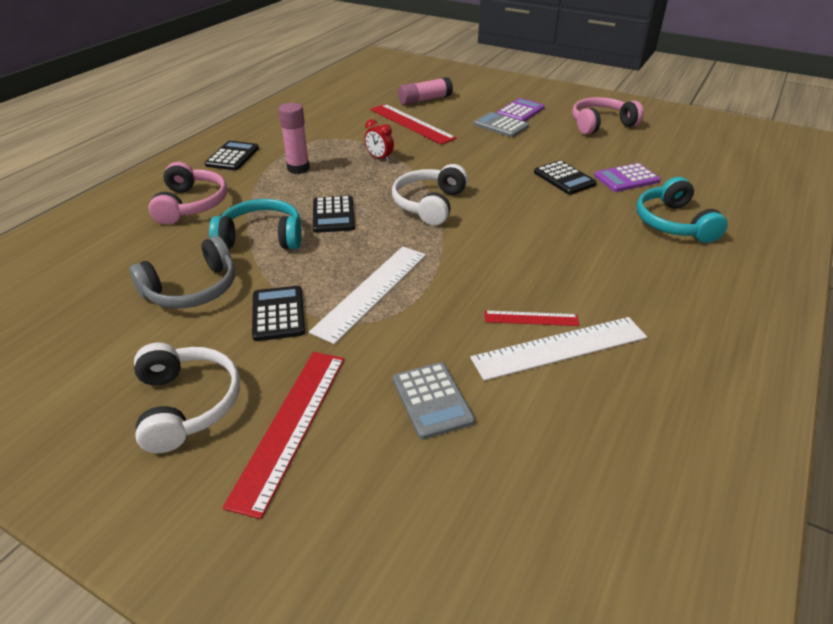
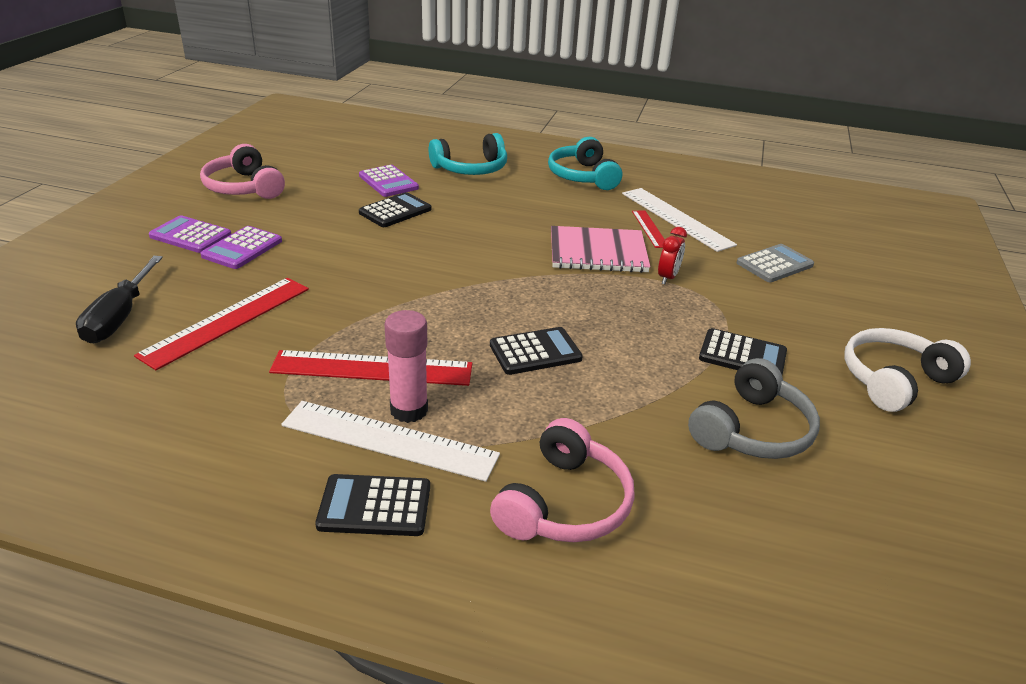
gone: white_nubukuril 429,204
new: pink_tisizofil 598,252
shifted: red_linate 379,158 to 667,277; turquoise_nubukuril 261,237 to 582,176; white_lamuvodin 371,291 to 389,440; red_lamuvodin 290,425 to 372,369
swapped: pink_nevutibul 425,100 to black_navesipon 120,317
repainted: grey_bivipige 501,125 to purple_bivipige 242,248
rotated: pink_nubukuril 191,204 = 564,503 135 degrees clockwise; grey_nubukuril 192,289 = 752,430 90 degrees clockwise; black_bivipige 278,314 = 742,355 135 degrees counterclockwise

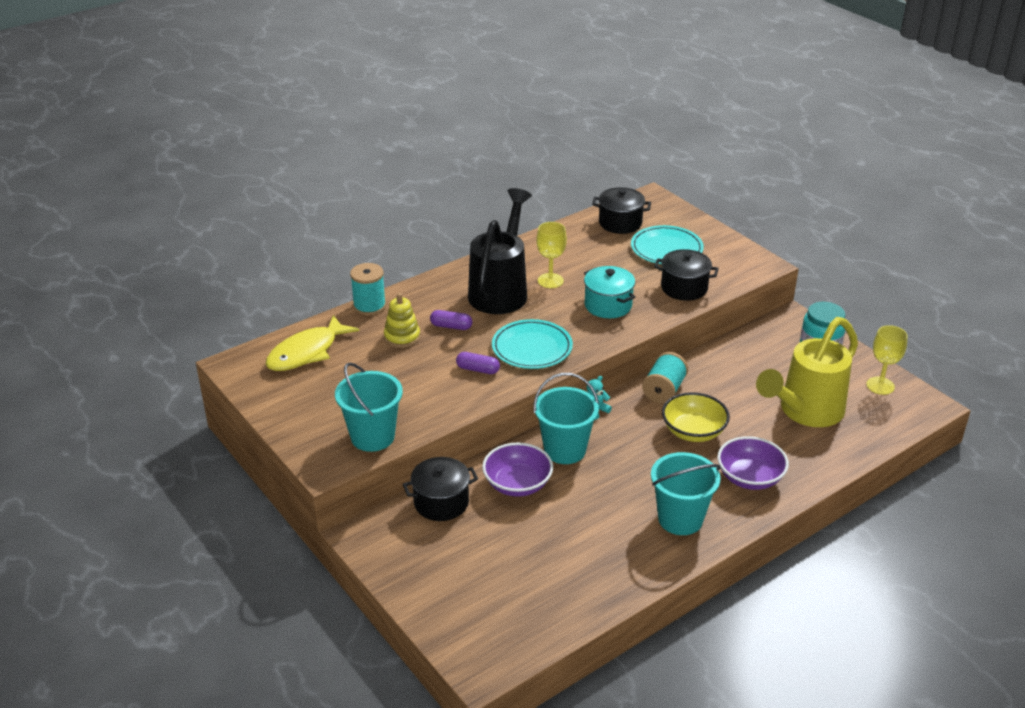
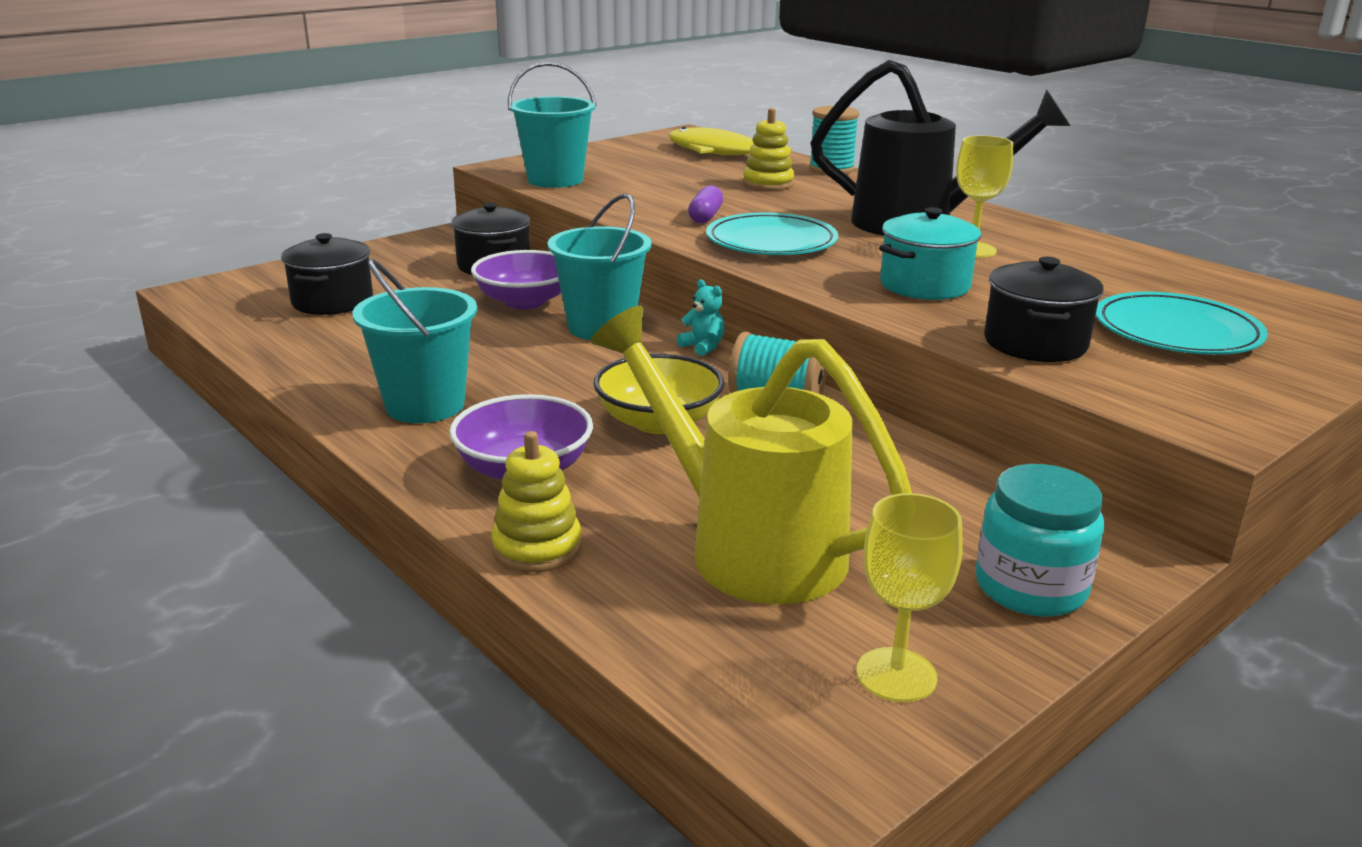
gone: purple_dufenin 451,326
new: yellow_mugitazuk 537,547
shifted: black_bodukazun 620,223 to 332,301

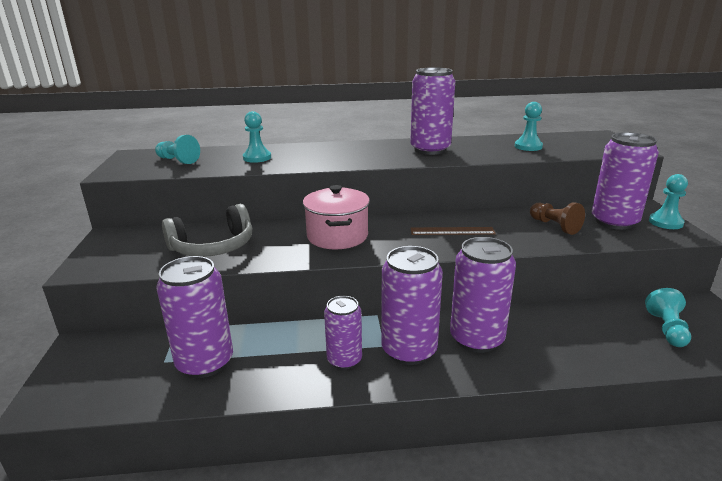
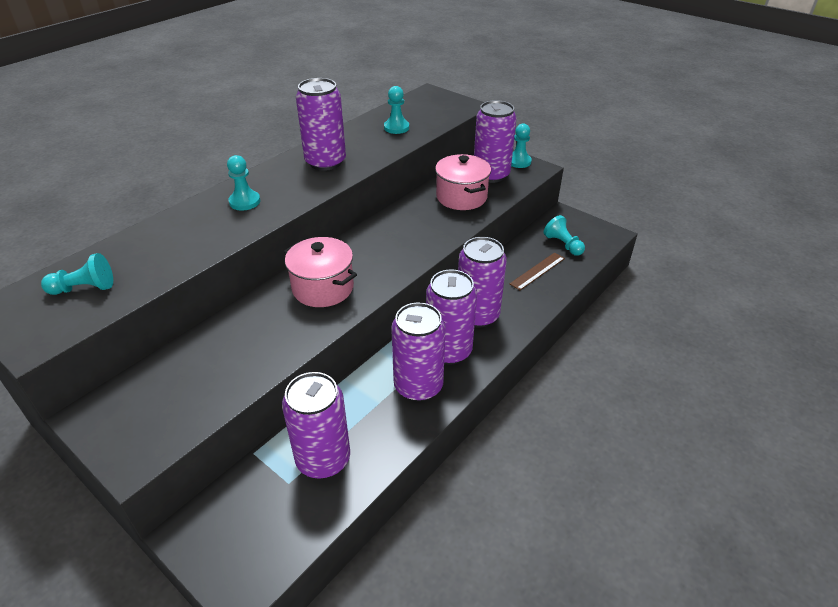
gone: grey_nubukuril 213,247
shifted: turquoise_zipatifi 257,158 to 245,202; brown_lamuvodin 452,231 to 537,271
swapped: brown_zipatifi 554,226 to pink_bodukazun 461,197
scaled: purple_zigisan 344,360 = 418,386 x1.62

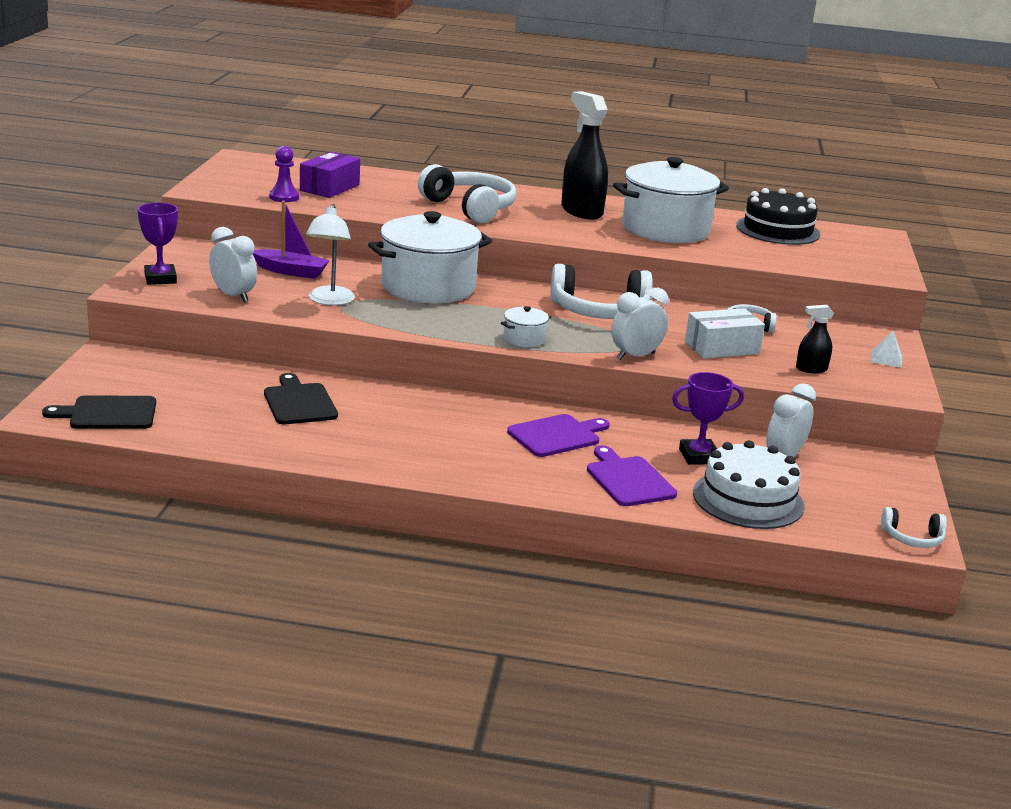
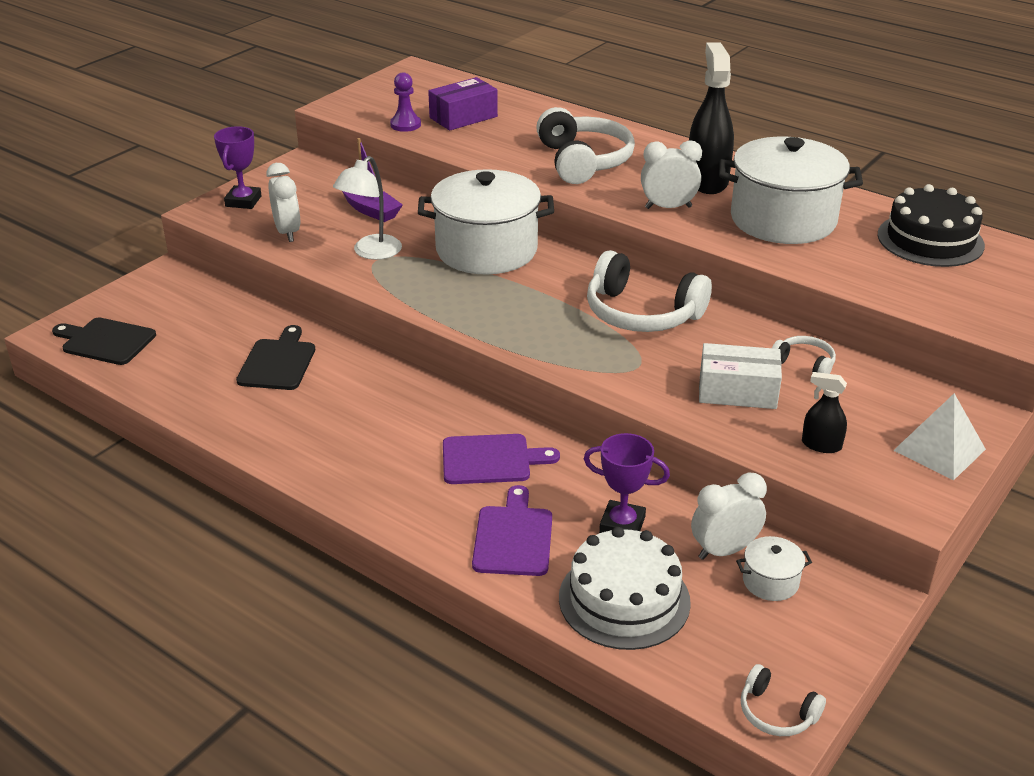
shifted: white_linate 635,356 to 668,207; white_bodukazun 524,339 to 770,581
scaled: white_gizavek 886,359 = 939,449 x1.72

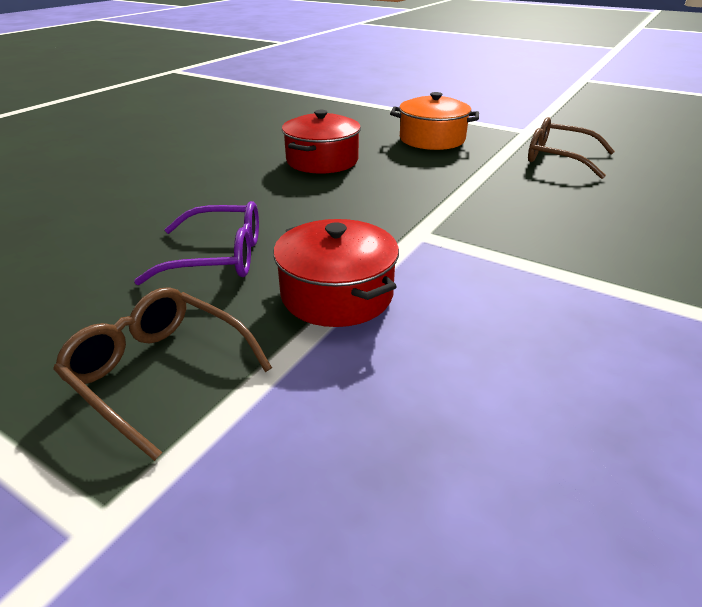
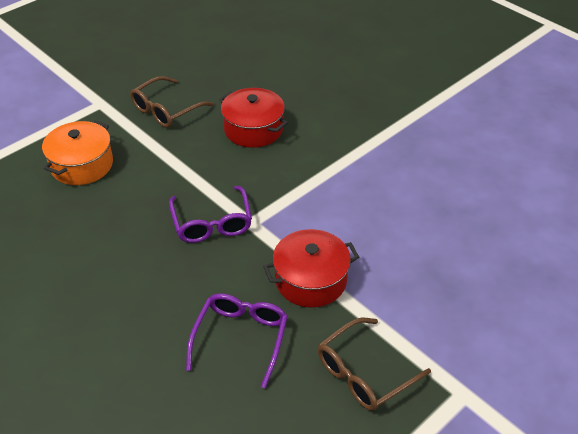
new: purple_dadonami 212,223
shifted: red_bodukazun 322,161 to 253,129

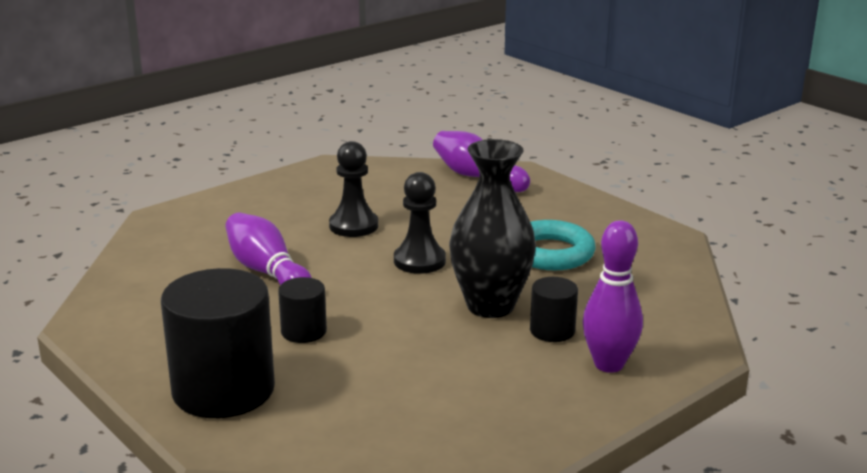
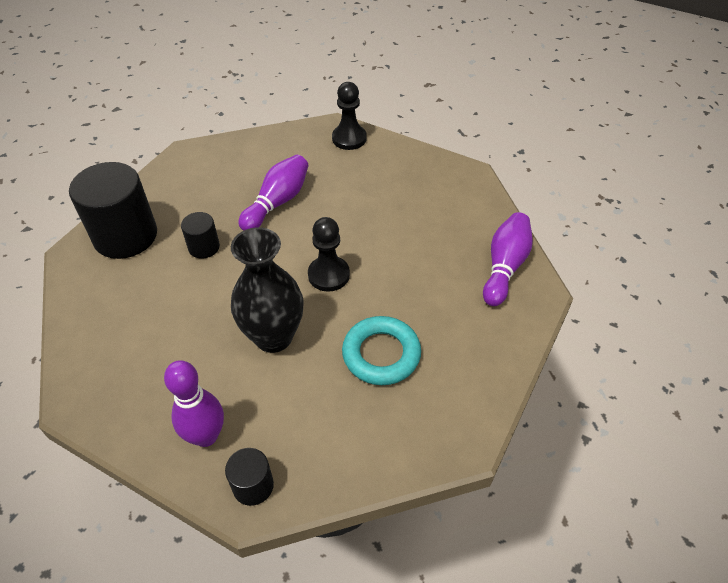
shifted: black_zipatifi 353,226 to 349,138; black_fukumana 552,331 to 253,486

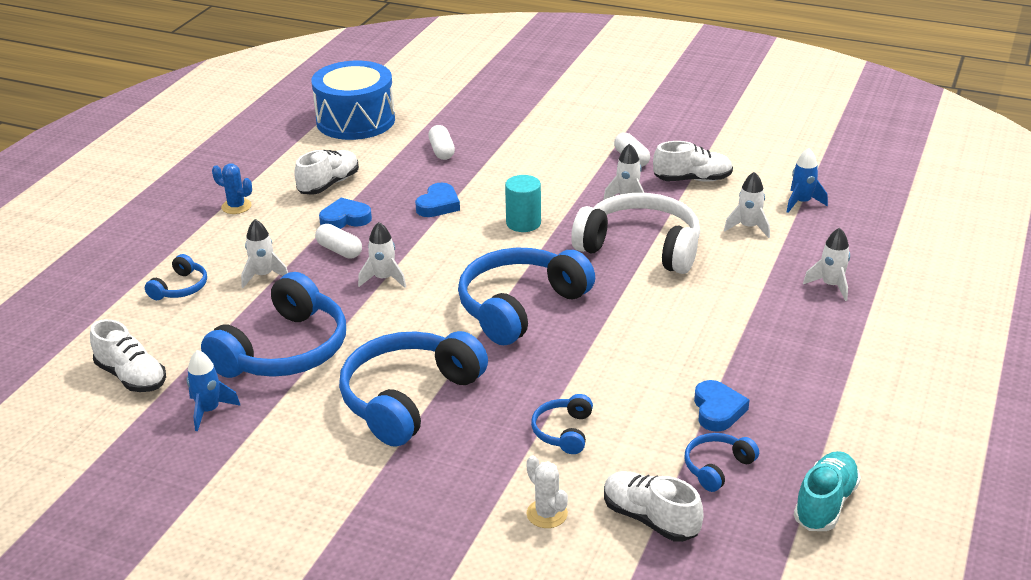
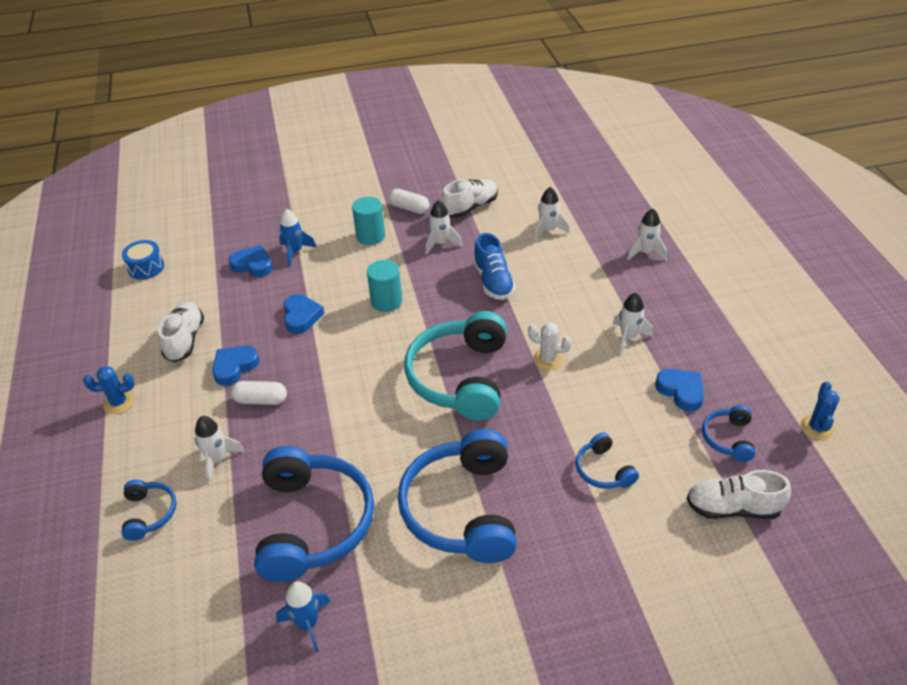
gone: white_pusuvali 131,377
new: turquoise_fukumana 370,236
shifted: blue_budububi 802,202 to 295,252; white_budububi 384,279 to 628,337; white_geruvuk 547,514 to 548,359
swapped: white_dufenin 442,151 to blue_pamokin 253,265; white_nubukuril 640,247 to blue_pusuvali 493,282; turquoise_pusuvali 825,504 to blue_geruvuk 817,428
repainted: blue_nubukuril 520,307 to turquoise_nubukuril 460,378
scaled: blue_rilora 355,121 = 146,267 x0.46

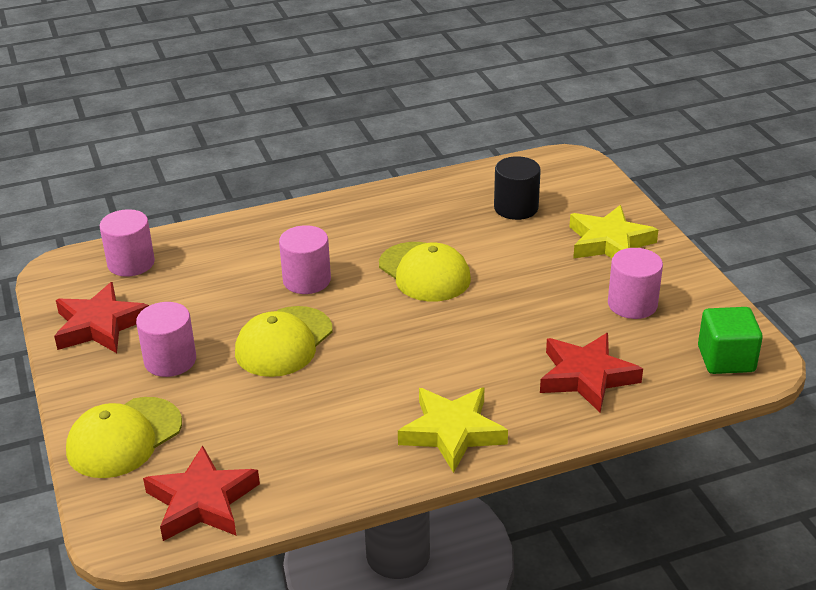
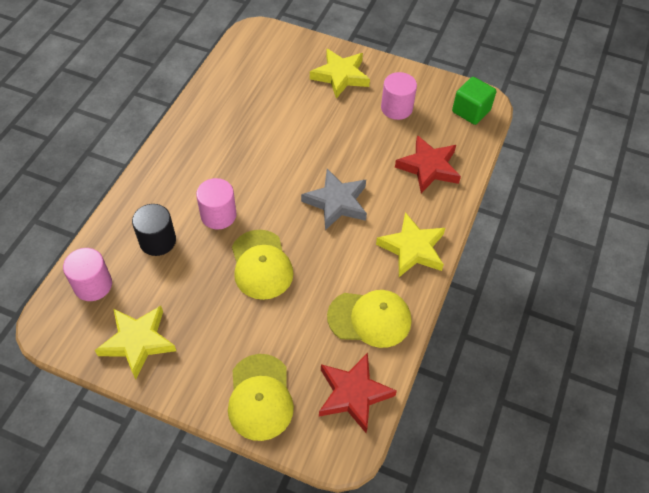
gone: pink_fukumana 170,360
new: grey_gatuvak 336,202
shifted: black_fukumana 516,208 to 157,241; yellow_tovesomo 424,272 to 370,319
repainted: red_gatuvak 100,325 to yellow_gatuvak 138,342

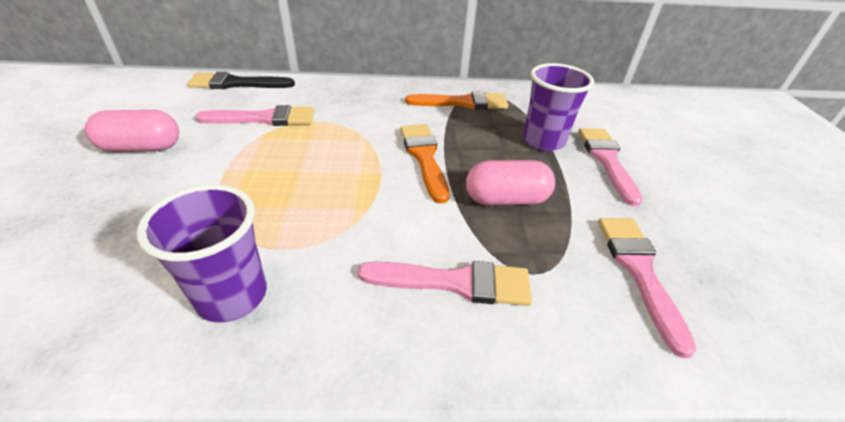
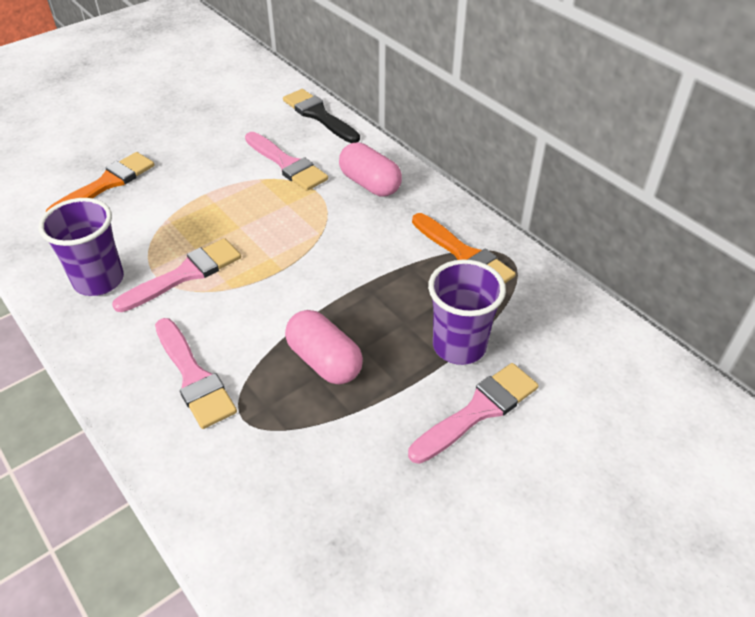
shifted: pink_dufenin 142,148 to 370,184; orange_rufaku 424,157 to 106,184; pink_rufaku 639,271 to 185,274

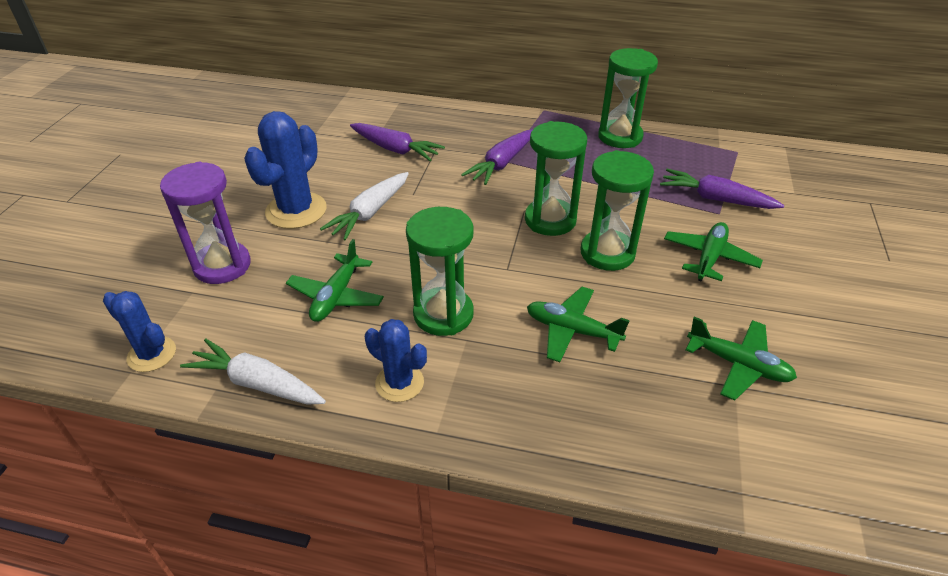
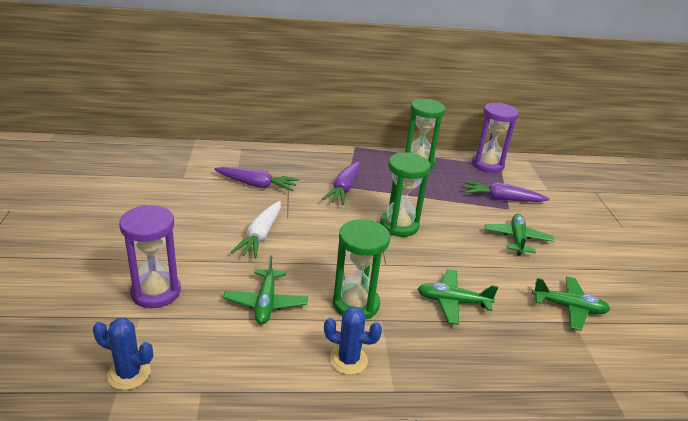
gone: blue_geruvuk 296,210; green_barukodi 607,253; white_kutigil 257,383
new: purple_barukodi 487,165

